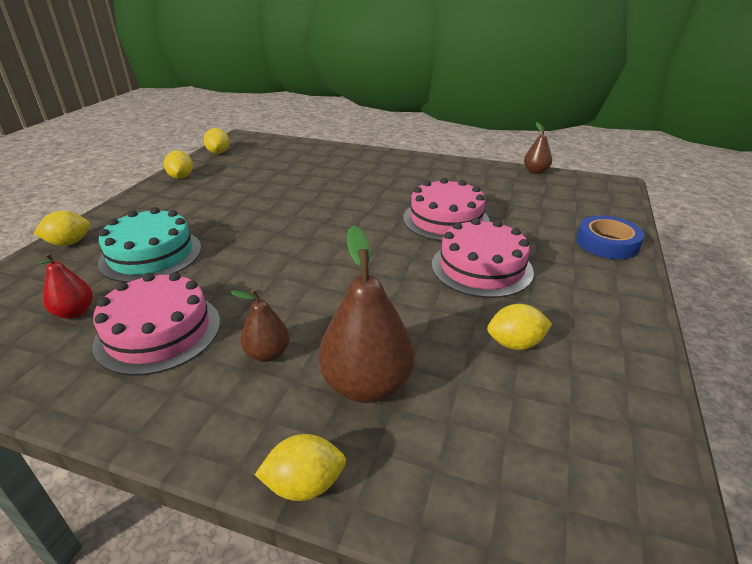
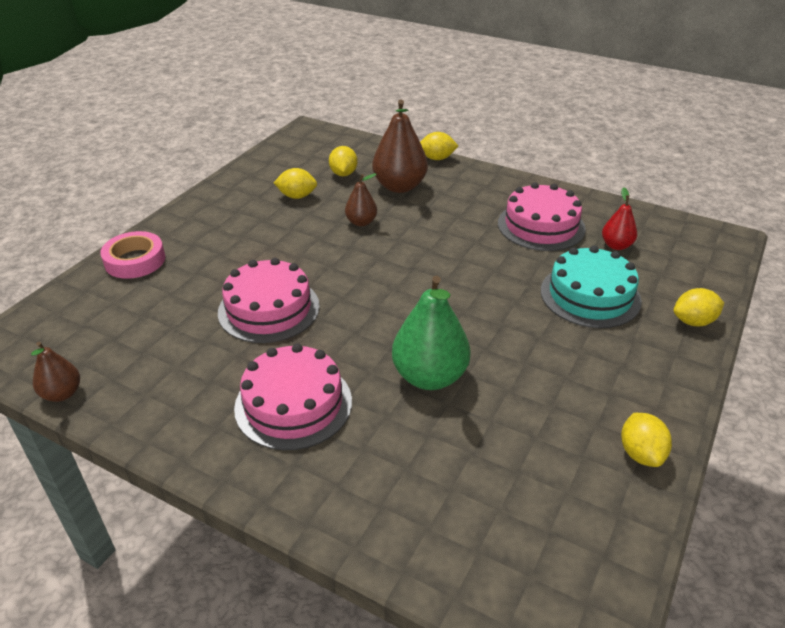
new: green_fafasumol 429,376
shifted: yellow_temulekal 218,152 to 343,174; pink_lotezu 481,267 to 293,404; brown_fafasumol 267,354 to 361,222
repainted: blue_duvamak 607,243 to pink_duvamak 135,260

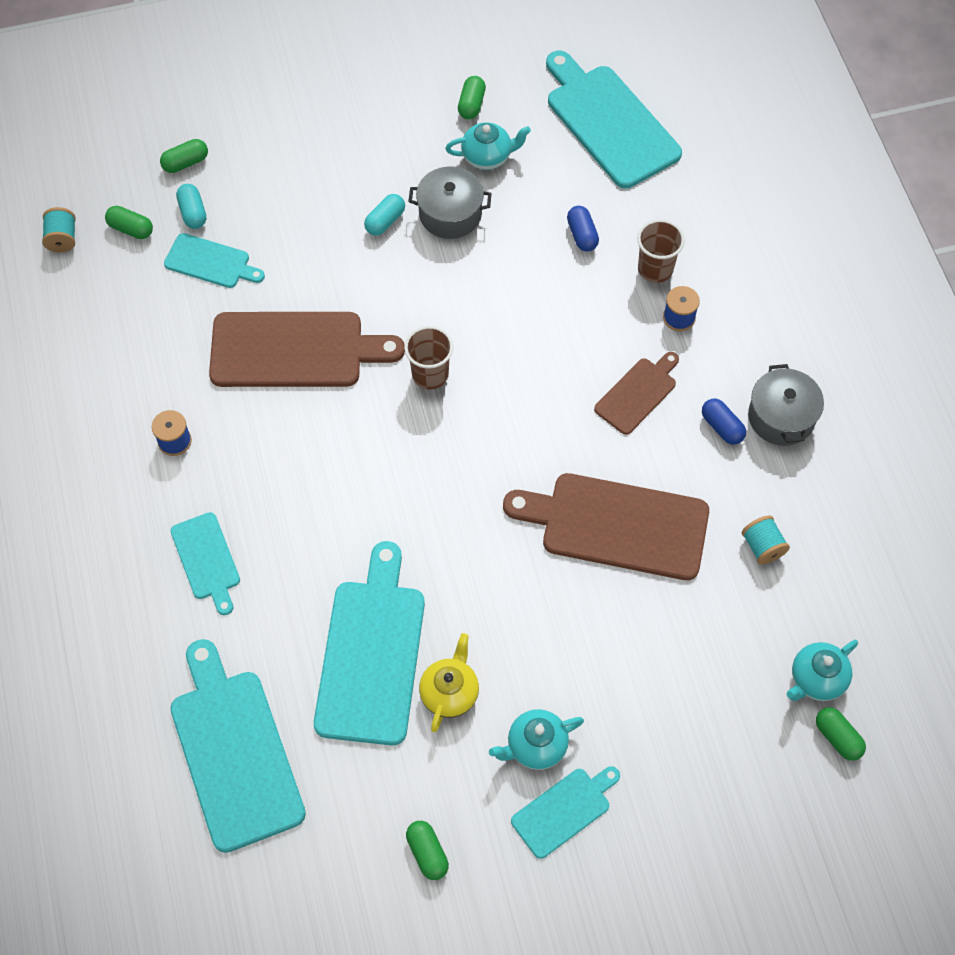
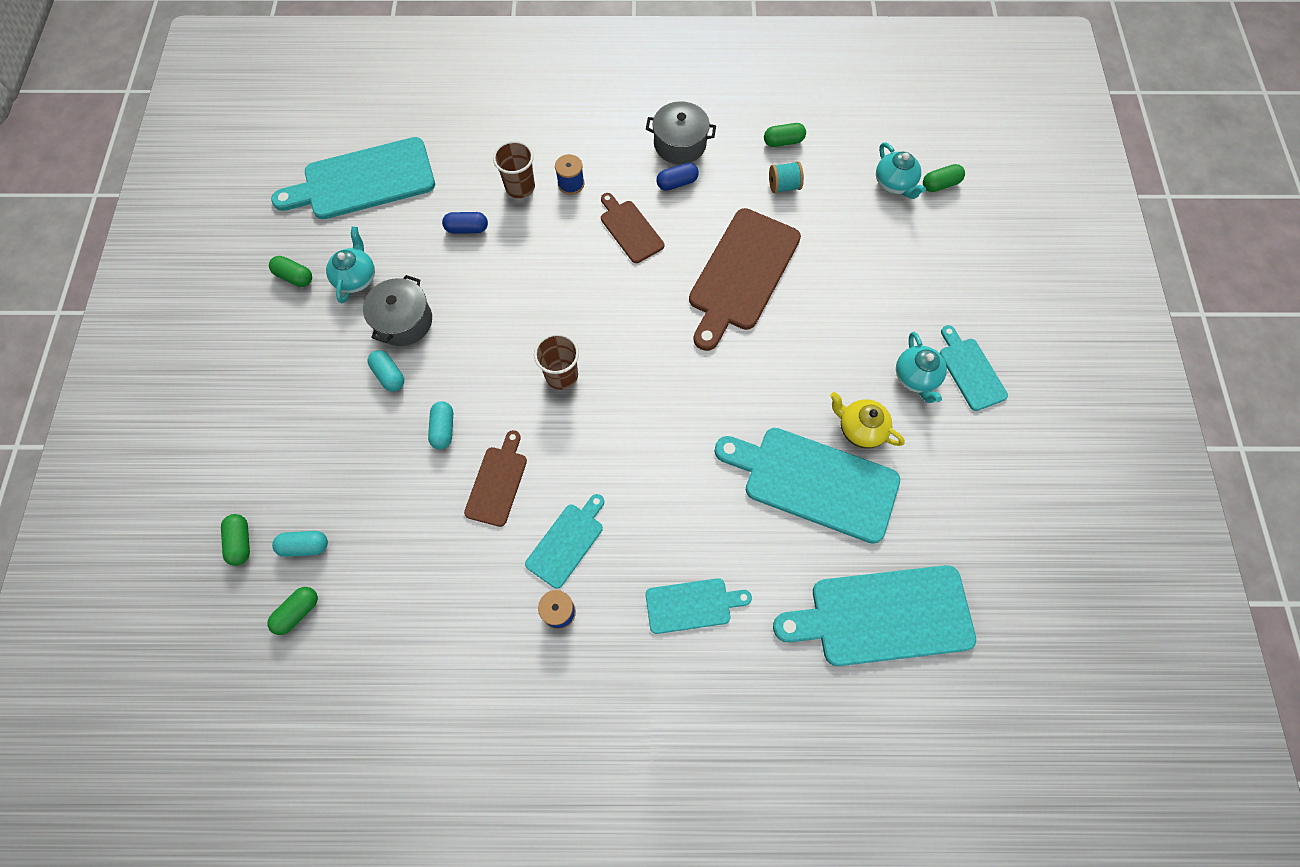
gone: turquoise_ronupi 62,239
new: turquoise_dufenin 443,429
shifted: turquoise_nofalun 211,262 to 567,542; green_dufenin 427,853 to 783,141
scaled: brown_nofalun 295,350 = 497,482 x0.54

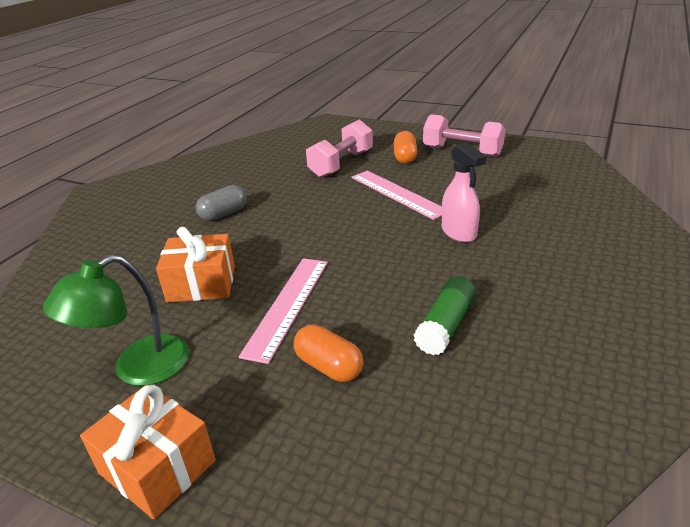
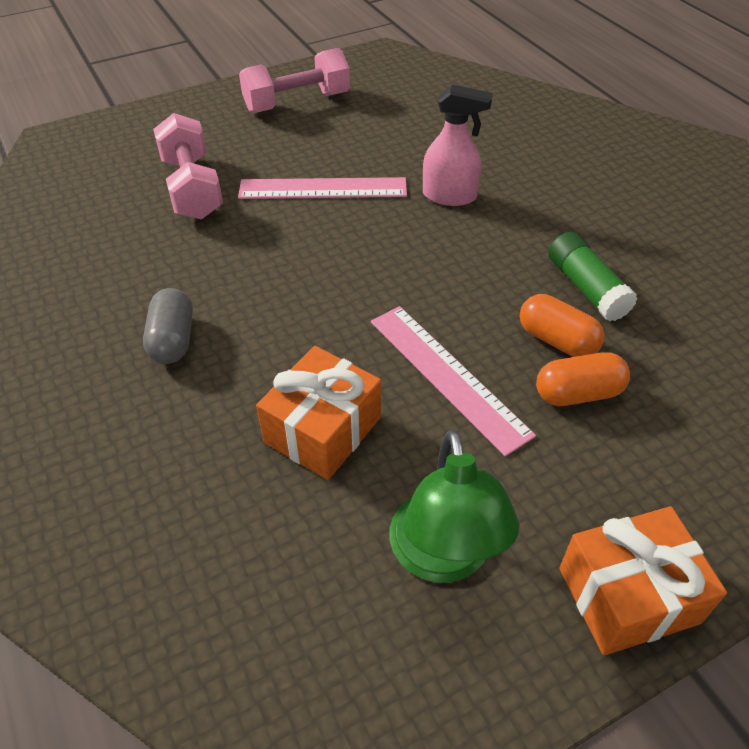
shifted: orange_dufenin 405,157 to 557,340

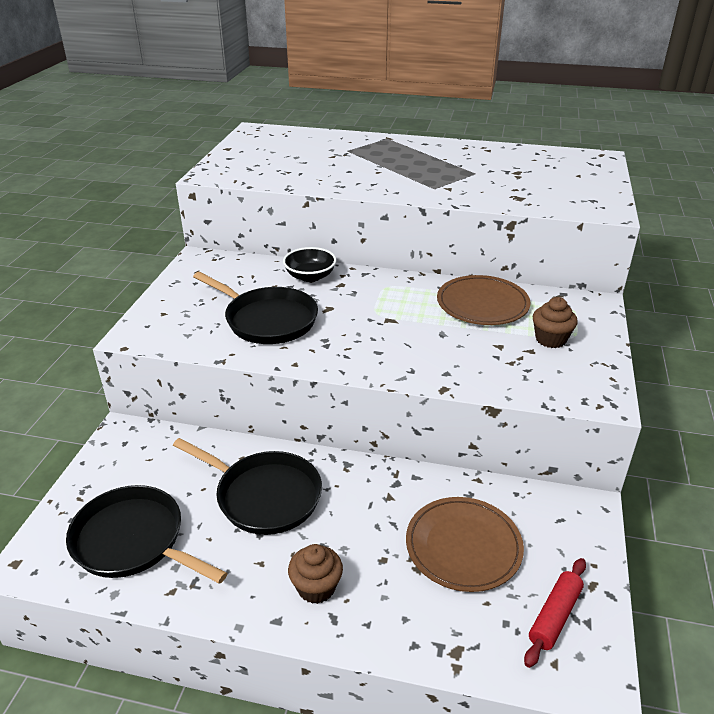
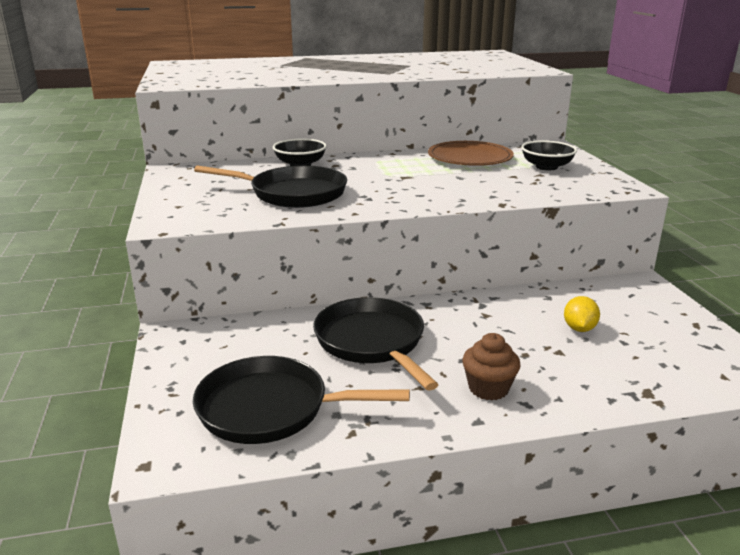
gone: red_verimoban 554,616
swapped: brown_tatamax 550,339 to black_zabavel 546,167; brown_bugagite 463,546 to yellow_temulekal 579,328
rotated: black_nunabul 264,496 = 372,342 120 degrees counterclockwise

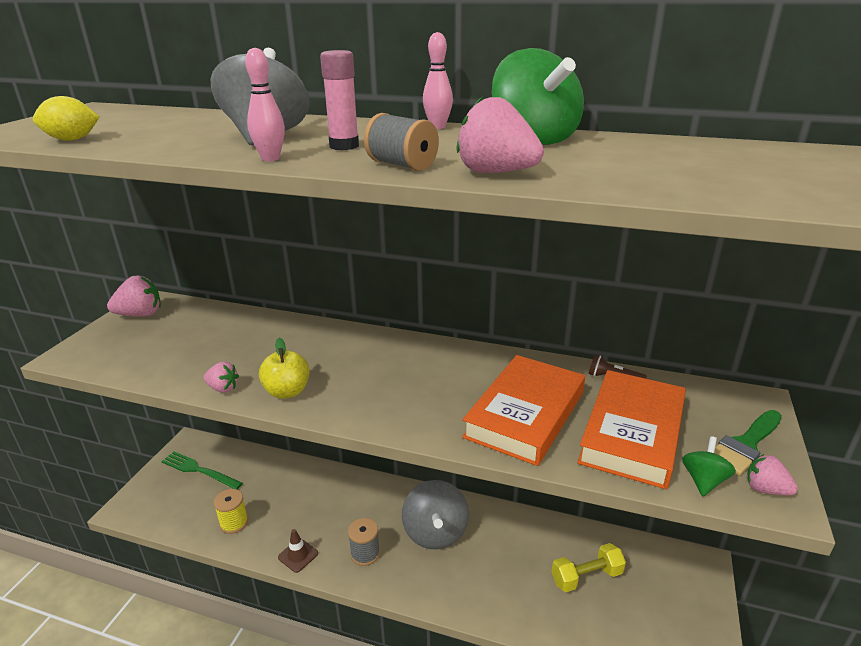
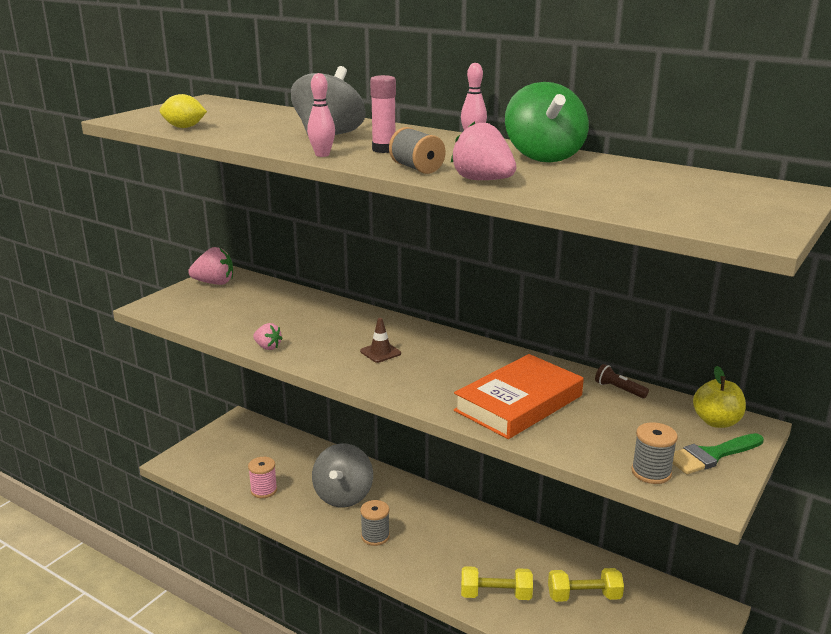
gone: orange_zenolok 632,433; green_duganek 199,470; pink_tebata 765,489
new: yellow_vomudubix 495,594
shifted: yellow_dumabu 287,391 to 716,422; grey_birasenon 435,533 to 343,496; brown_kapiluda 298,555 to 380,352
swapped: green_birasenon 703,481 to grey_ronupi 651,472
repainted: yellow_ronupi 234,523 to pink_ronupi 264,490

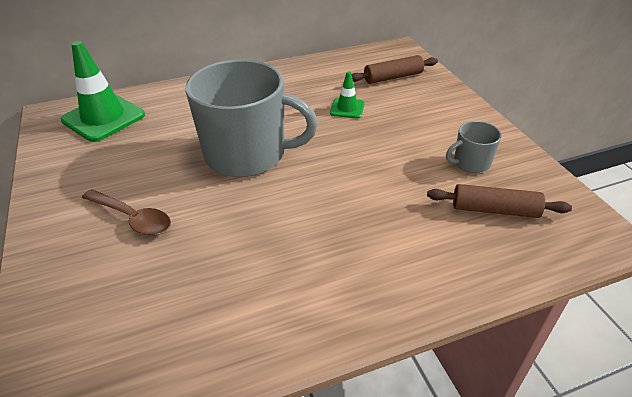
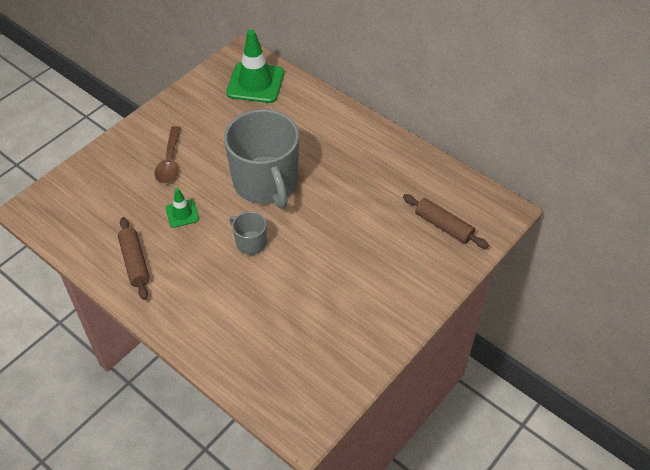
shifted: green_kapiluda 347,108 to 182,214; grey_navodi 471,163 to 250,242; brown_verimoban 494,209 to 135,262

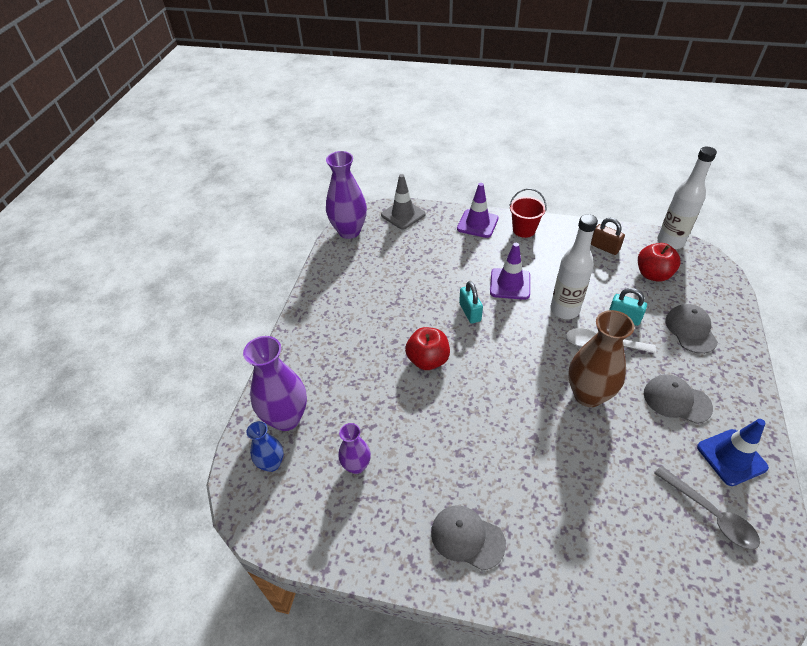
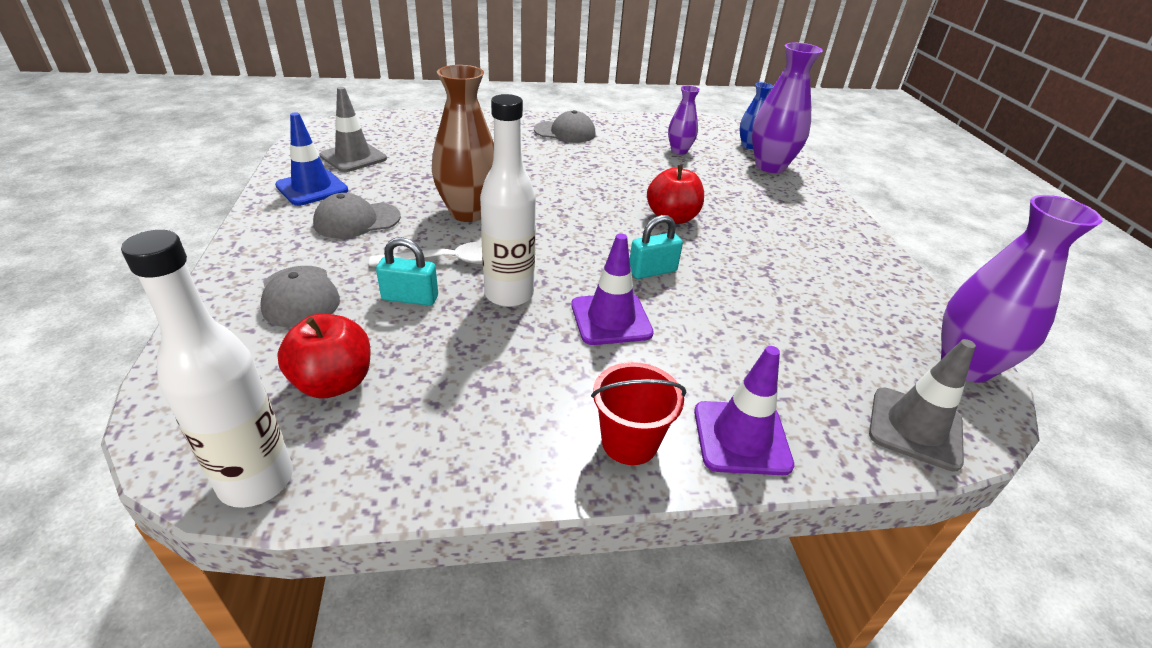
gone: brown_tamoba 604,247
swapped: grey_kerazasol 711,514 to grey_kapiluda 353,157
rotated: turquoise_tamoba 470,312 = 652,271 75 degrees counterclockwise; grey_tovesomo 676,400 = 357,220 150 degrees clockwise

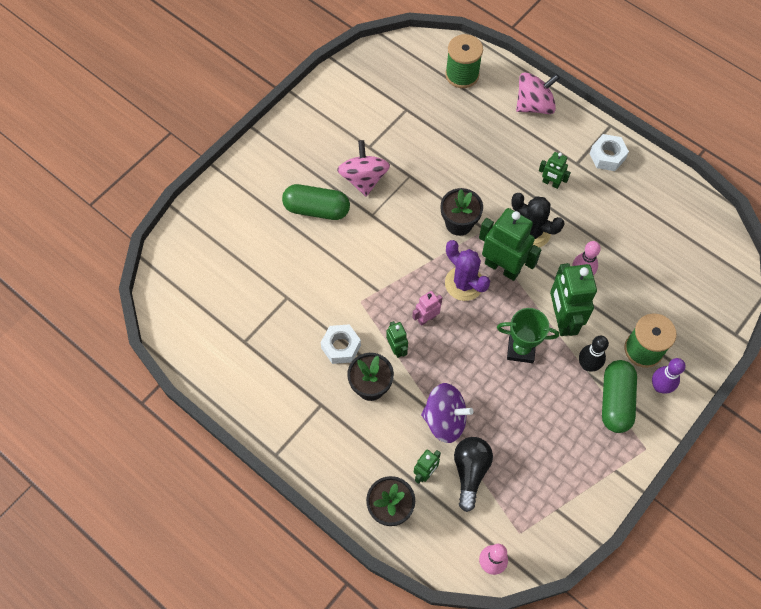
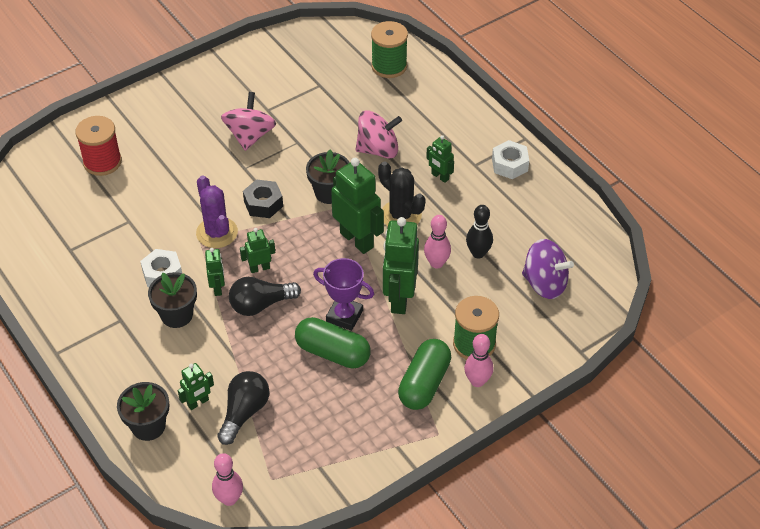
new: red_ronupi 102,162; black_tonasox 263,204; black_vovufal 261,305
shifted: pink_birasenon 534,105 to 378,149; green_dufenin 316,209 to 332,352; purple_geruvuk 464,283 to 217,233; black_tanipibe 587,365 to 478,253; purple_birasenon 445,419 to 544,283
repainted: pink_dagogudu 426,318 to green_dagogudu 259,268; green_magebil 521,349 to purple_magebil 344,316; purple_tanipibe 660,387 to pink_tanipibe 477,381

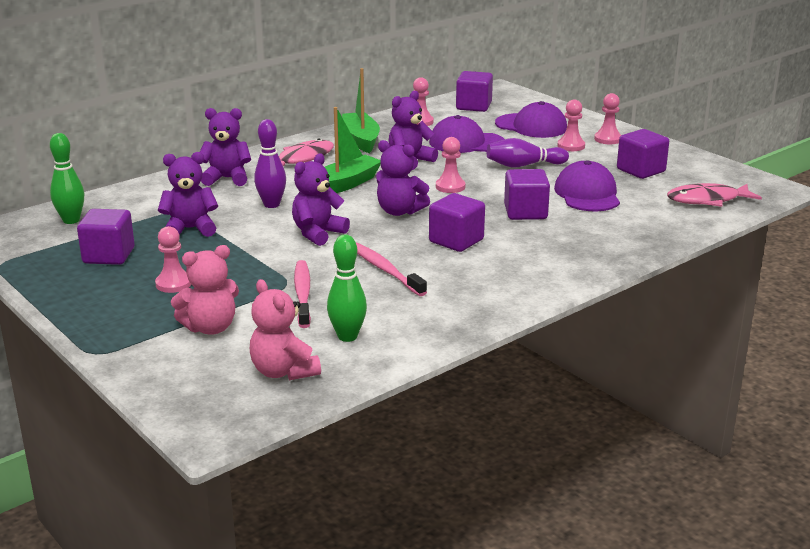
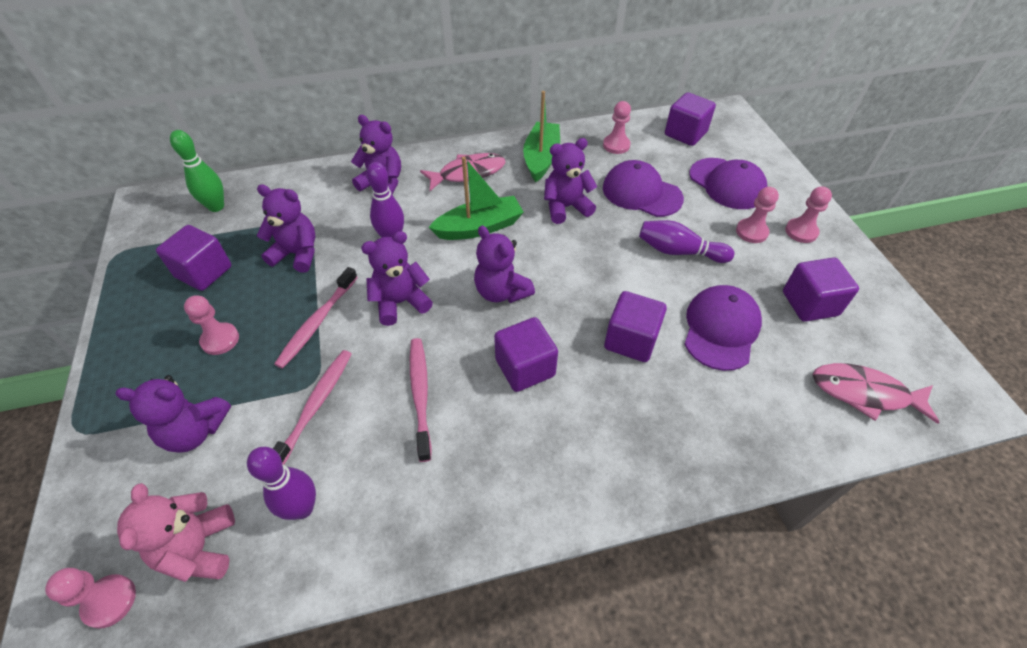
new: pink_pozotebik 317,322
shifted: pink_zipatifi 450,187 to 109,601
repainted: green_tanipibe 347,336 to purple_tanipibe 302,508; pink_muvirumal 210,328 to purple_muvirumal 195,431

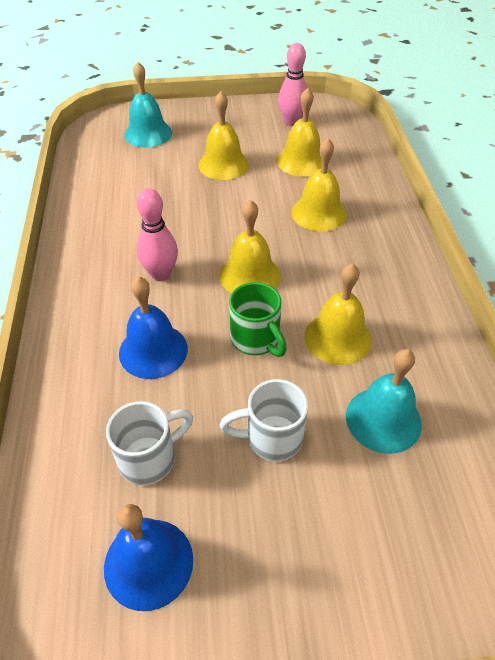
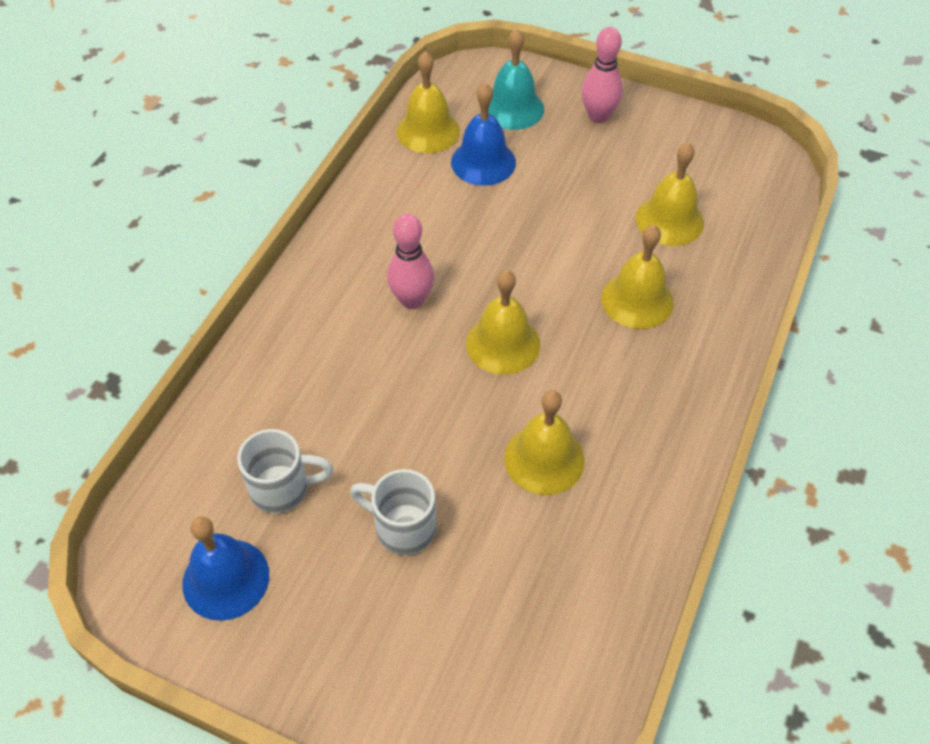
gone: green_navodi 256,340; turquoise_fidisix 383,419
shifted: pink_tanipibe 291,122 to 598,116; yellow_fidisix 223,164 to 428,131; blue_fidisix 153,350 to 483,162

